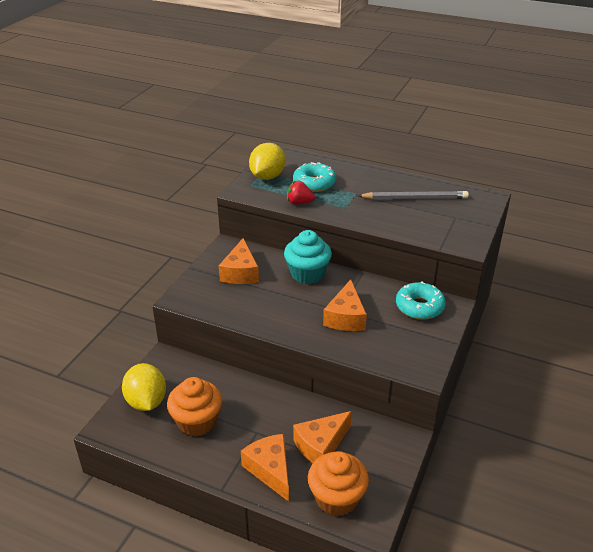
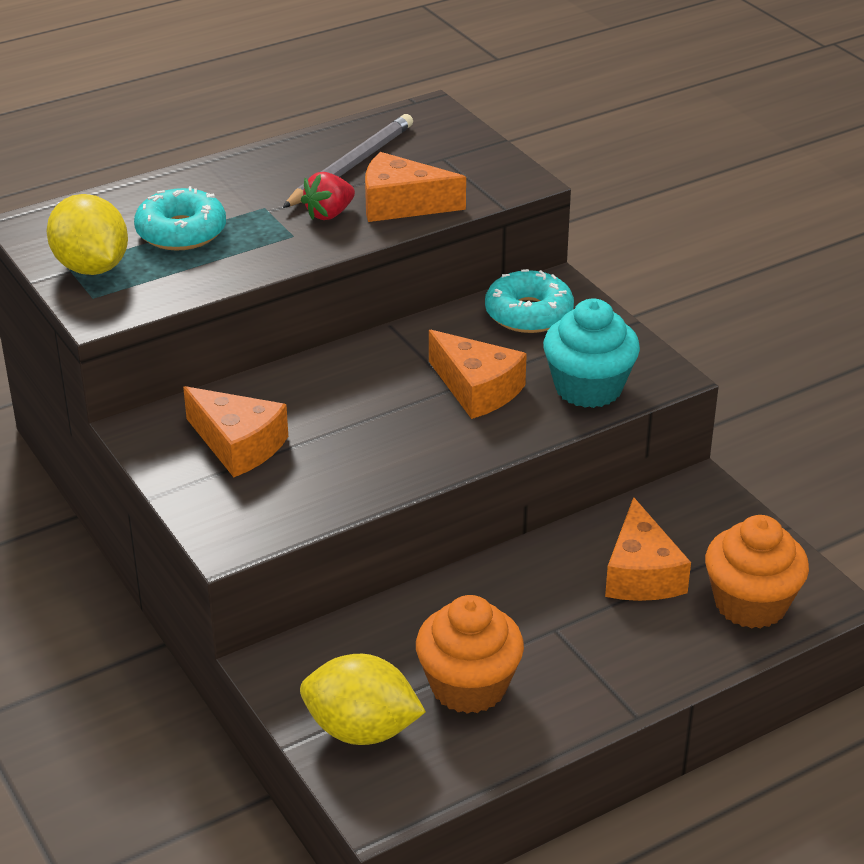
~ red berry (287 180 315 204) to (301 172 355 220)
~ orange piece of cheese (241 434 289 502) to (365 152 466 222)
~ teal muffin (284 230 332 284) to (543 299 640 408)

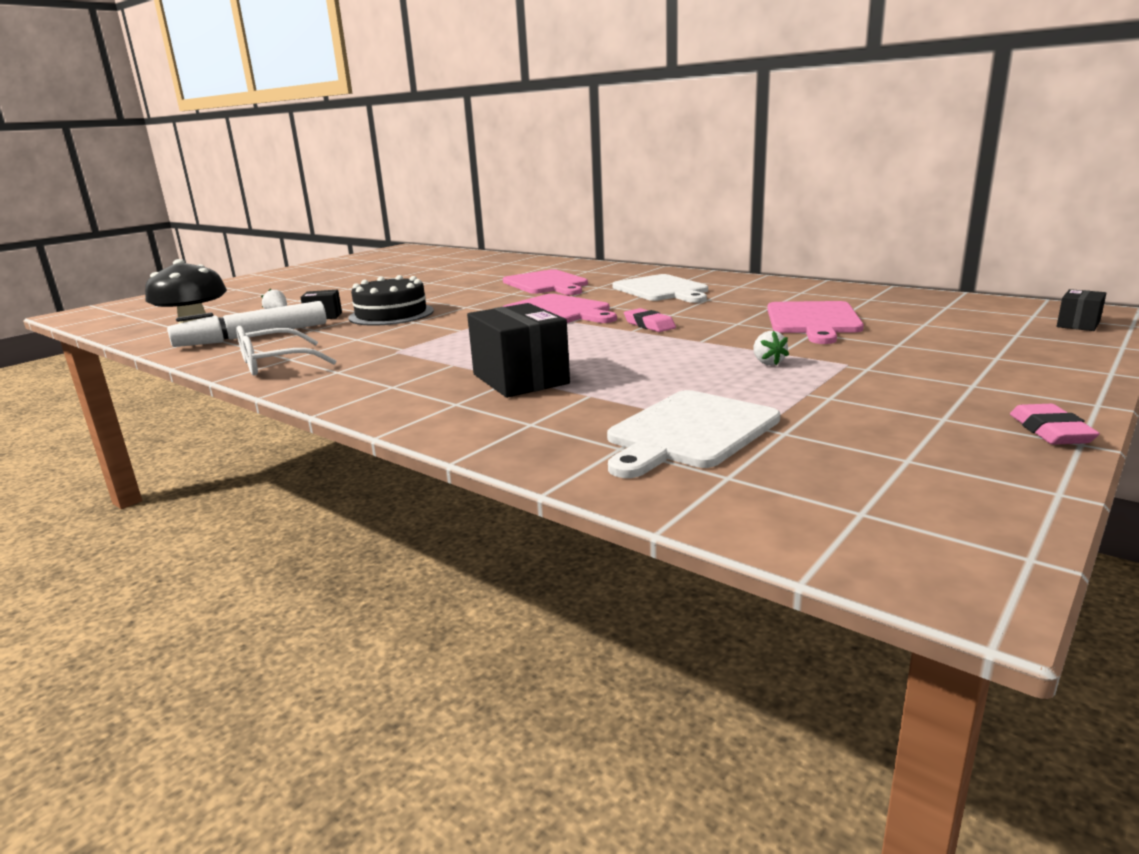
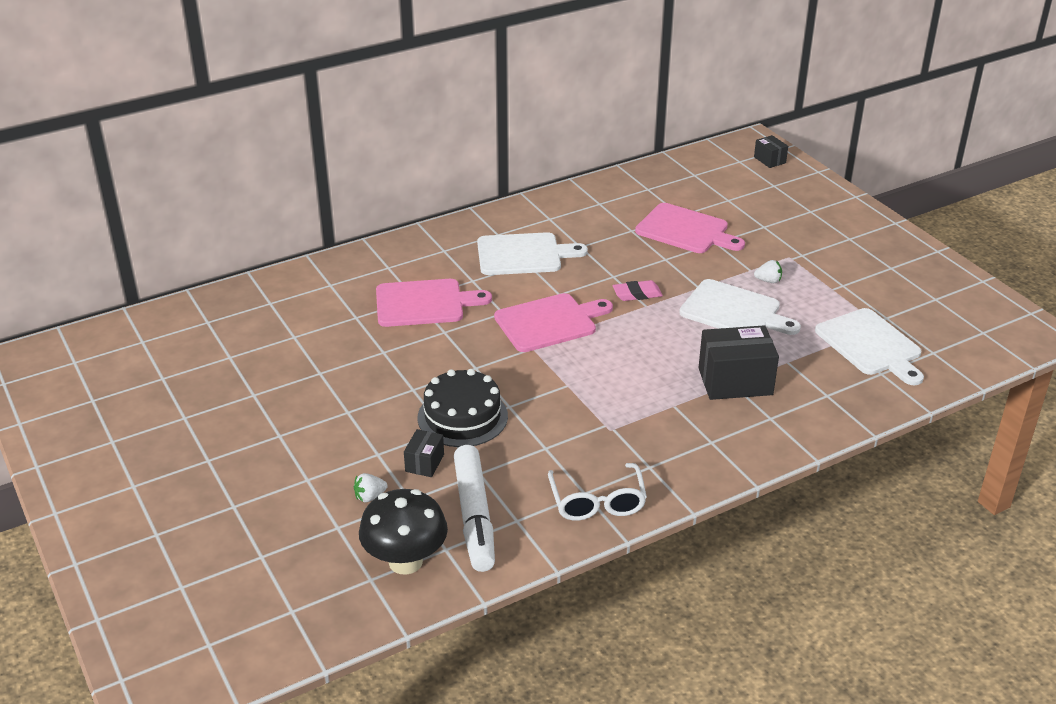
+ pure white chopping board (679 279 801 335)
- rosy gum eraser (1010 404 1100 445)

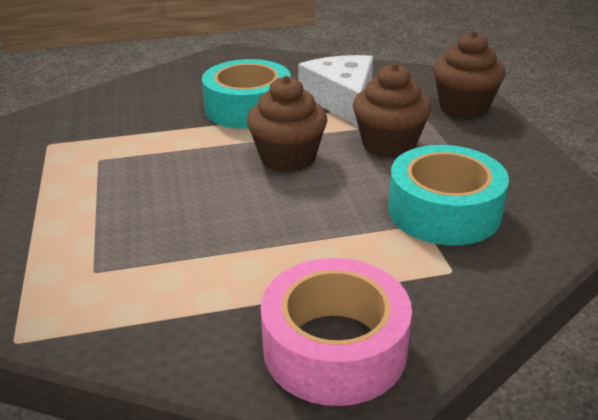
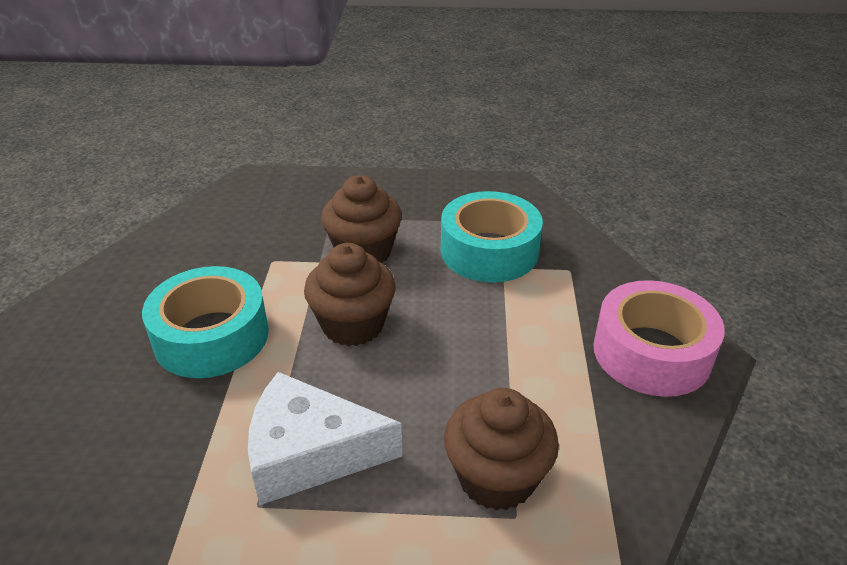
~ pure white piece of cheese (298 55 373 126) to (248 372 403 505)
~ dark brown muffin (433 31 506 118) to (444 388 559 511)

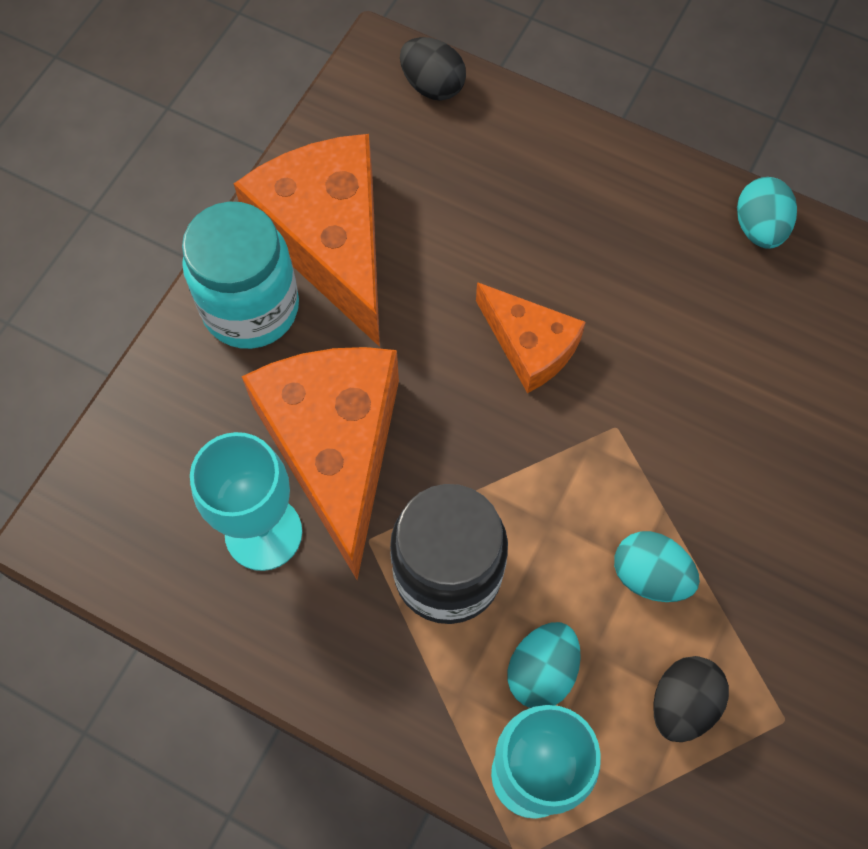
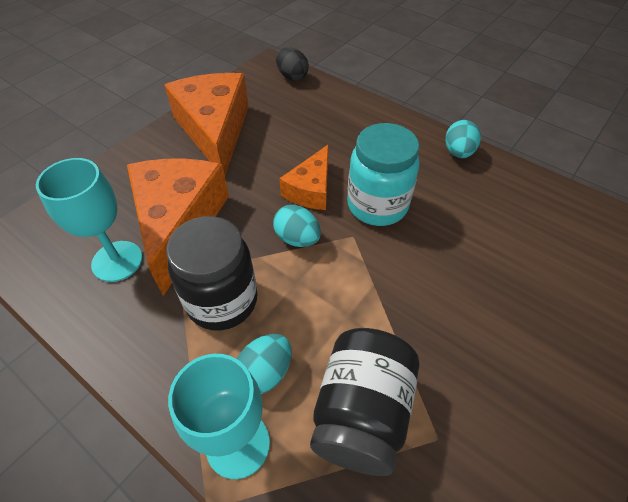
~ teal egg (614 531 700 602) to (273 205 321 247)
~ orange piece of cheese (476 282 586 393) = (279 145 328 210) 60 degrees clockwise
~ jet-black egg (653 656 729 742) to jet-black preserve jar (310 328 419 476)
~ teal preserve jar (182 202 299 349) to (347 123 420 226)

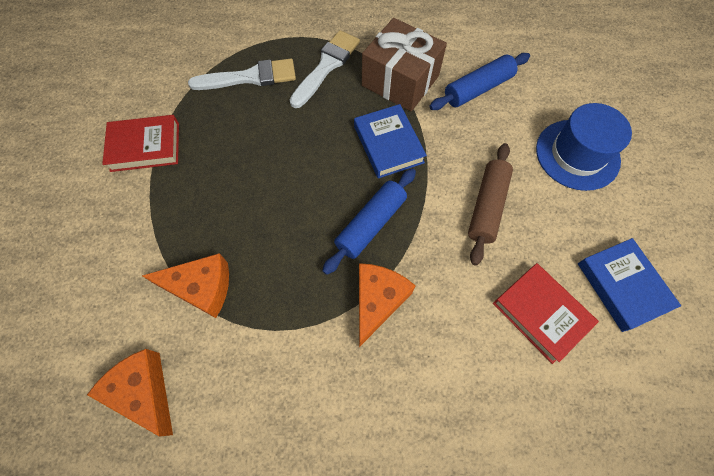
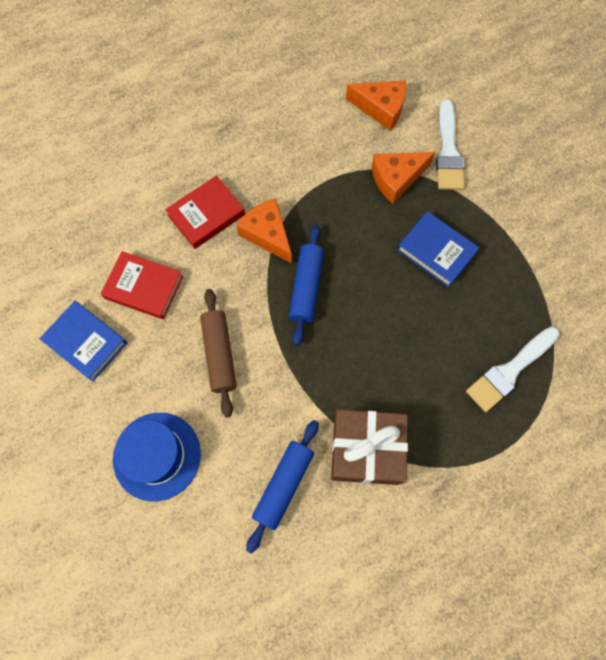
~ red book (102 115 179 172) to (165 176 245 249)
~ orange piece of cheese (359 263 416 347) = (237 198 292 264) 150 degrees clockwise
~ blue book (354 104 427 178) to (397 211 479 287)
~ pure white paint brush (290 30 360 108) to (436 99 465 190)

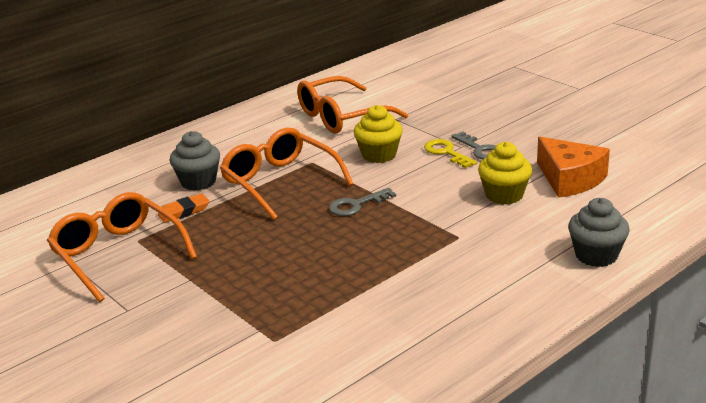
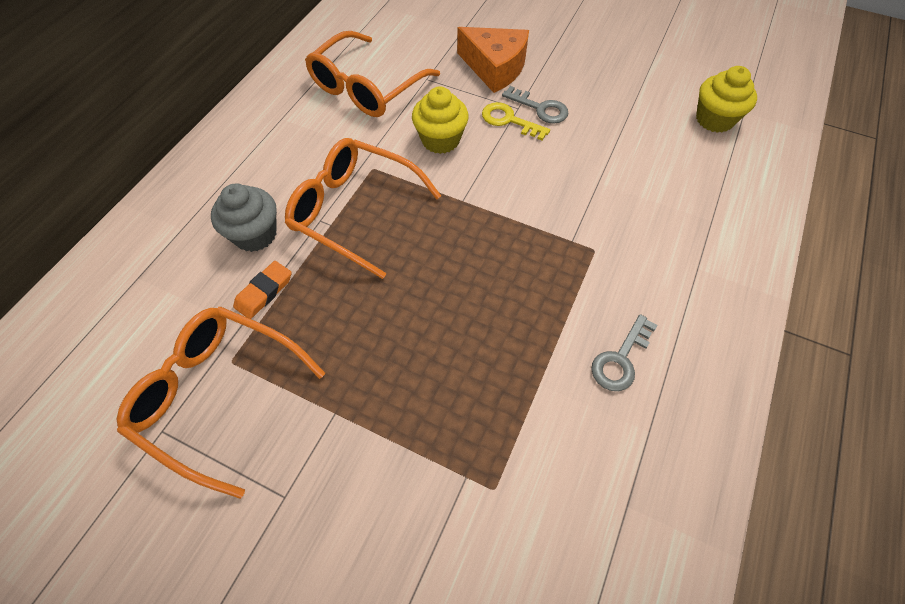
~ orange piece of cheese (537 137 610 198) to (457 27 529 93)
~ grey door key (329 188 396 216) to (591 314 658 391)
~ bright yellow muffin (478 142 532 205) to (696 66 757 133)
- grey muffin (568 198 630 267)

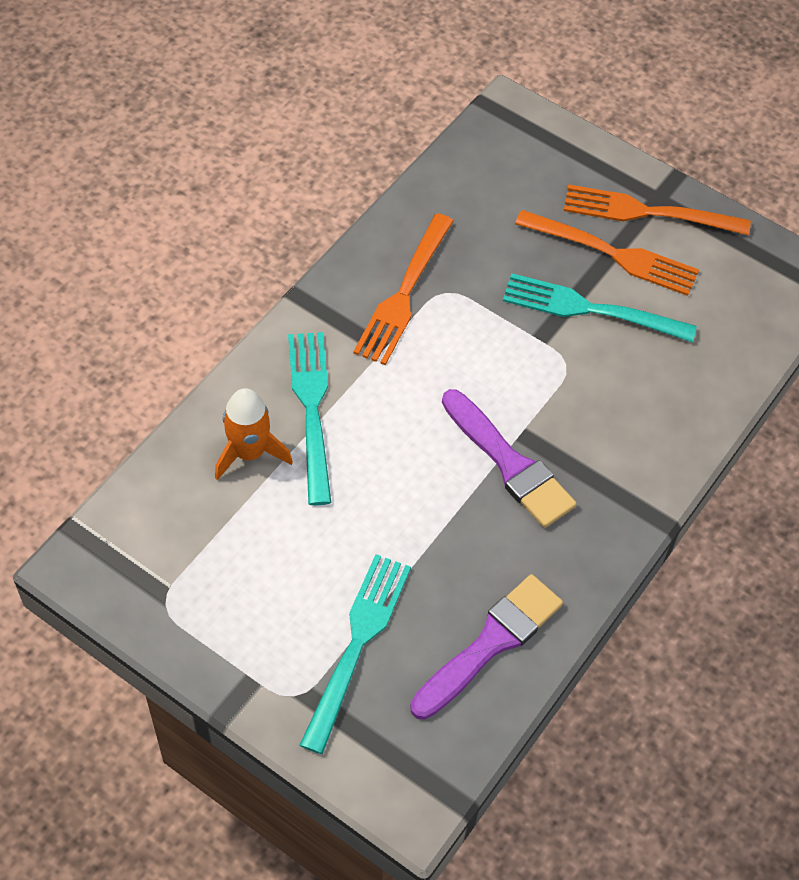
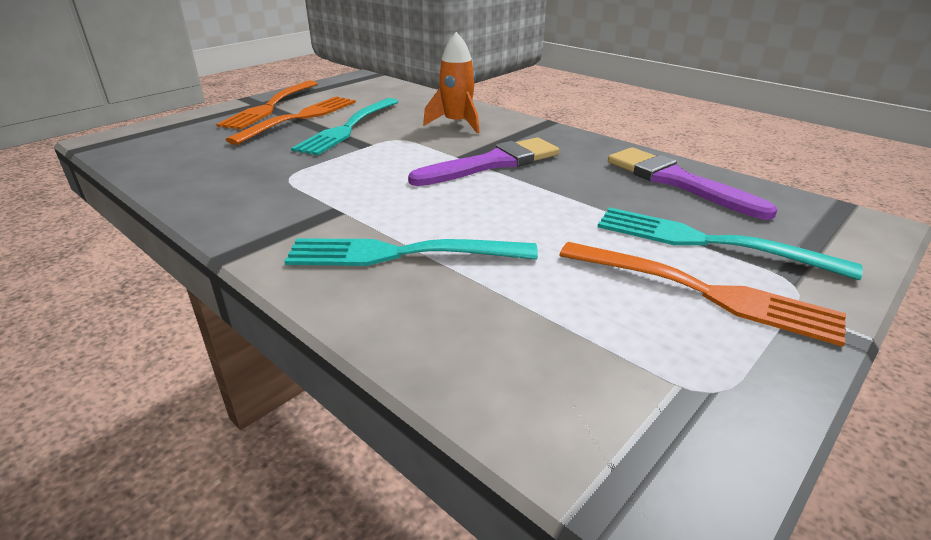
~ orange spaceship (215 388 293 480) to (423 32 479 134)
~ orange table fork (353 213 453 365) to (559 242 846 347)

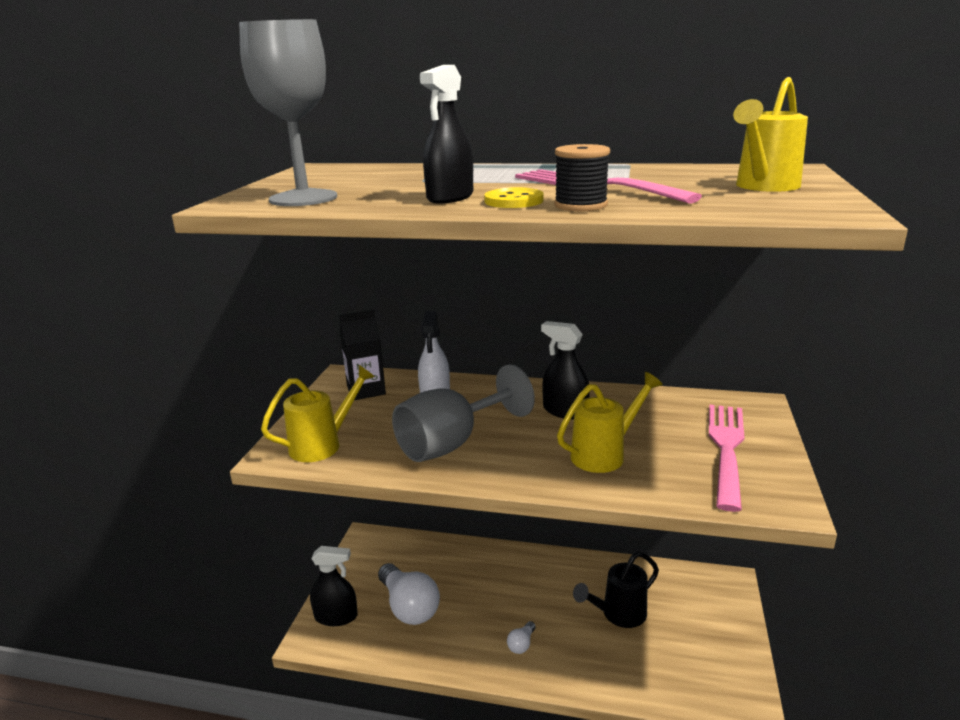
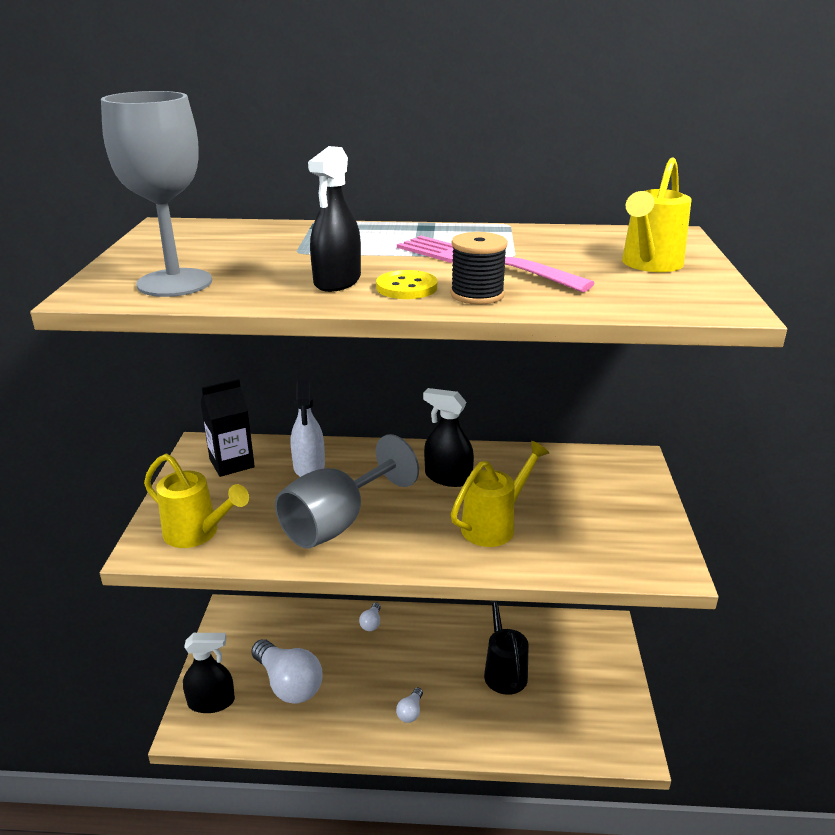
~ bright yellow sprinkling can (261 365 375 462) = (144 454 249 548) 75 degrees clockwise
+ pure white bulb (359 603 381 631)
~ jet-black sprinkling can (573 551 659 628) = (484 601 529 695) 120 degrees clockwise
- rosy table fork (709 405 744 512)

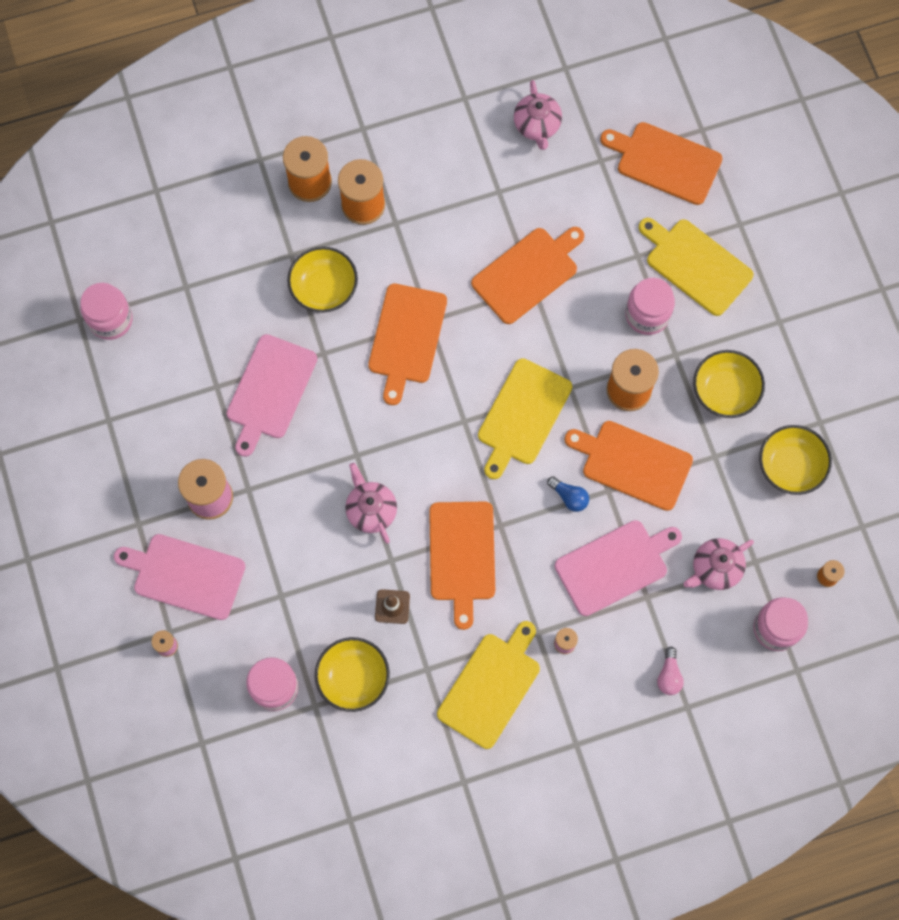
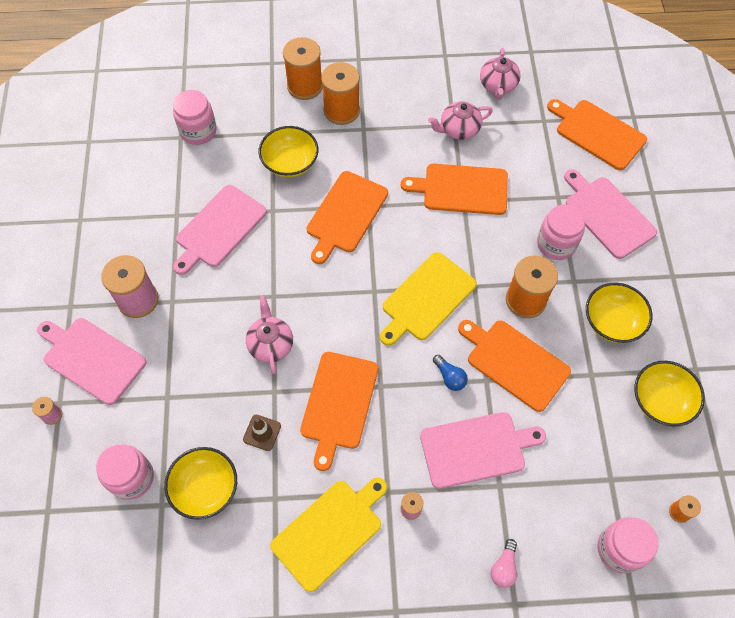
~ rosy preserve jar (80 283 133 340) to (173 90 217 145)
~ orange chopping board (471 227 584 324) = (401 164 508 215) 150 degrees counterclockwise
~ rosy china teapot (684 538 754 590) to (428 101 493 140)
~ bright yellow chopping board (639 218 754 316) to rosy chopping board (564 169 657 259)

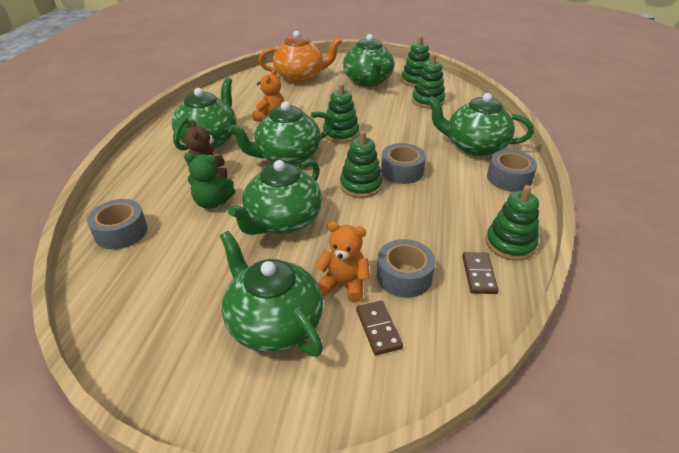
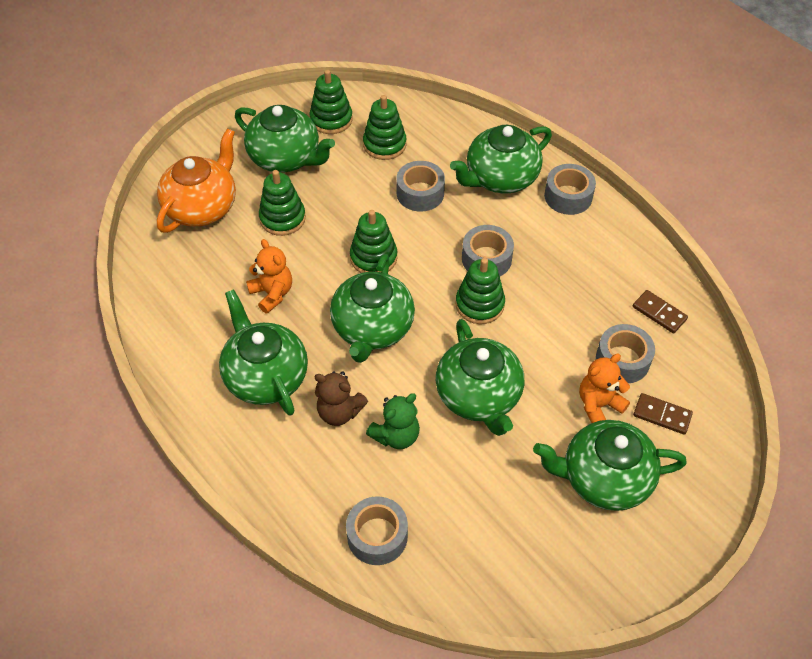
~ leaf-green stacking rings (486 185 539 261) to (259 170 306 236)
+ grey roll of tape (396 161 445 212)

